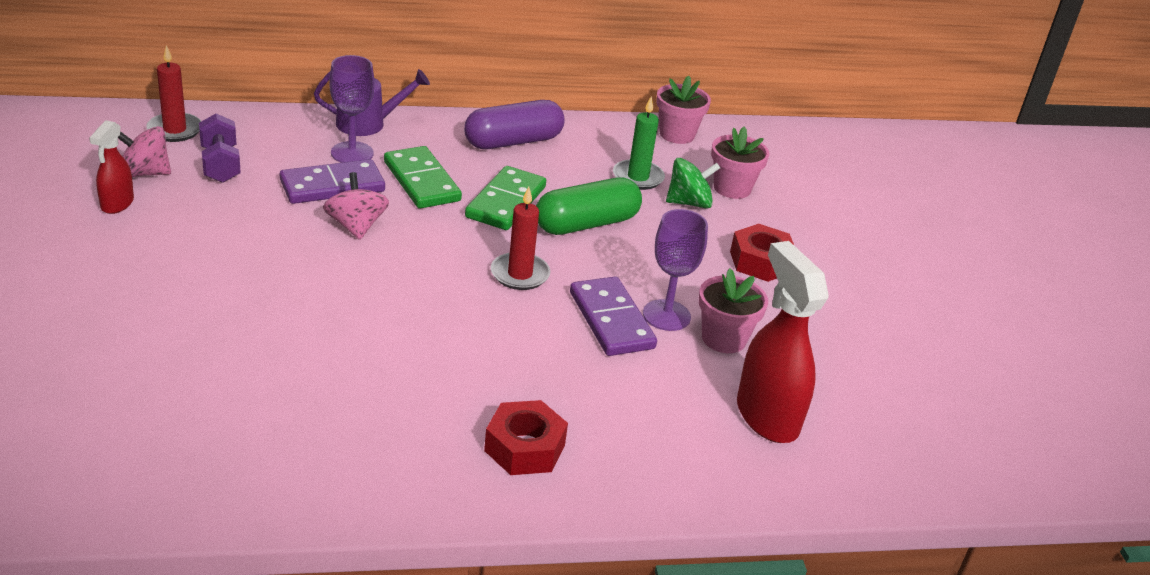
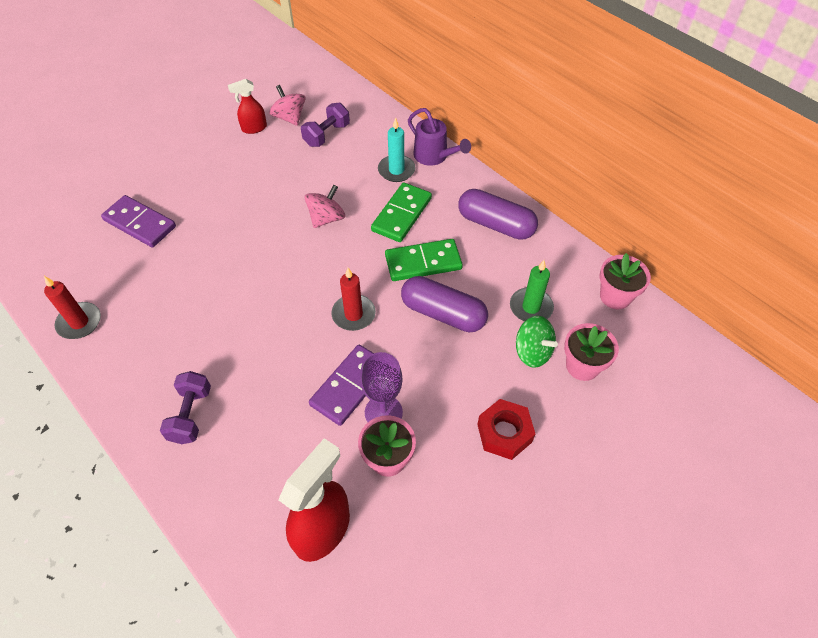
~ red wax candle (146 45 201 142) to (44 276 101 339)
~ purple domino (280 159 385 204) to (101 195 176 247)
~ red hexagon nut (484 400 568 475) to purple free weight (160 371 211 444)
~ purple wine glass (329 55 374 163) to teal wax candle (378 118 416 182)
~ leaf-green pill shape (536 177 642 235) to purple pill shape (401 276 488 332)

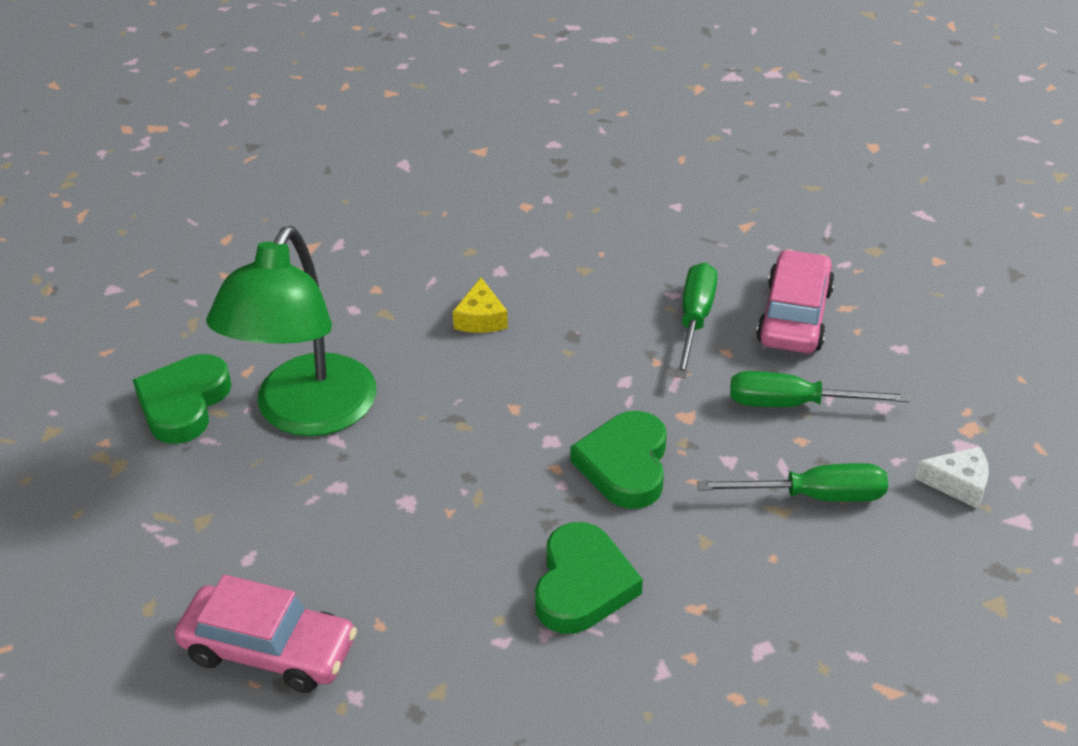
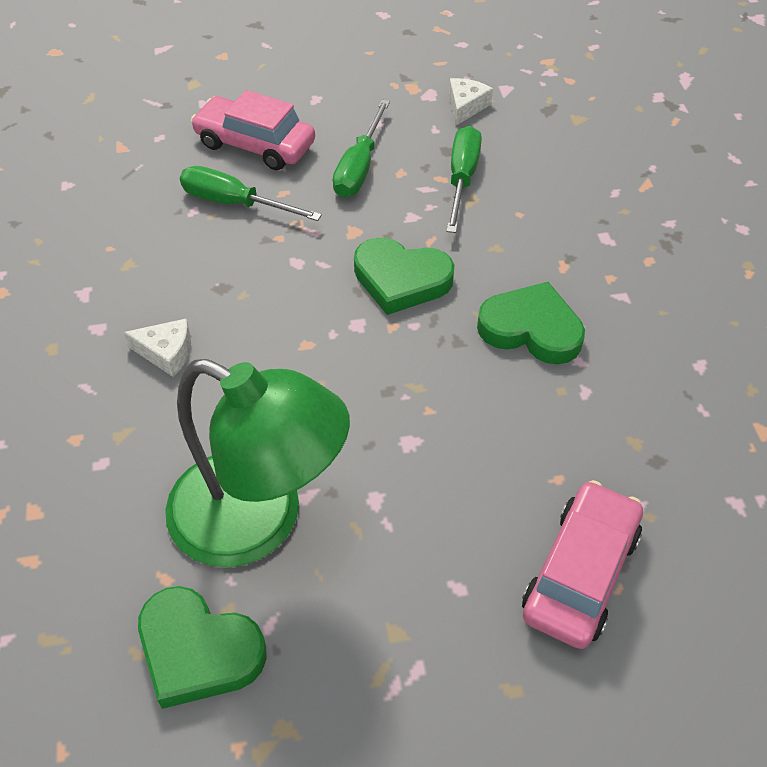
~ bright yellow piece of cheese (453 278 508 333) to pure white piece of cheese (124 319 191 377)

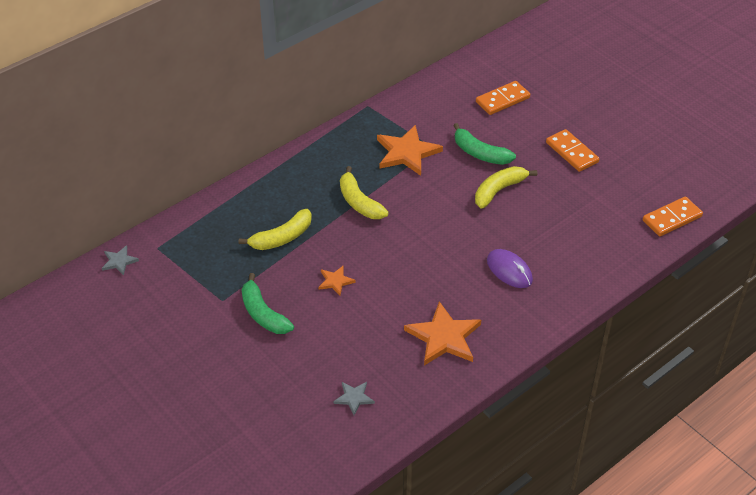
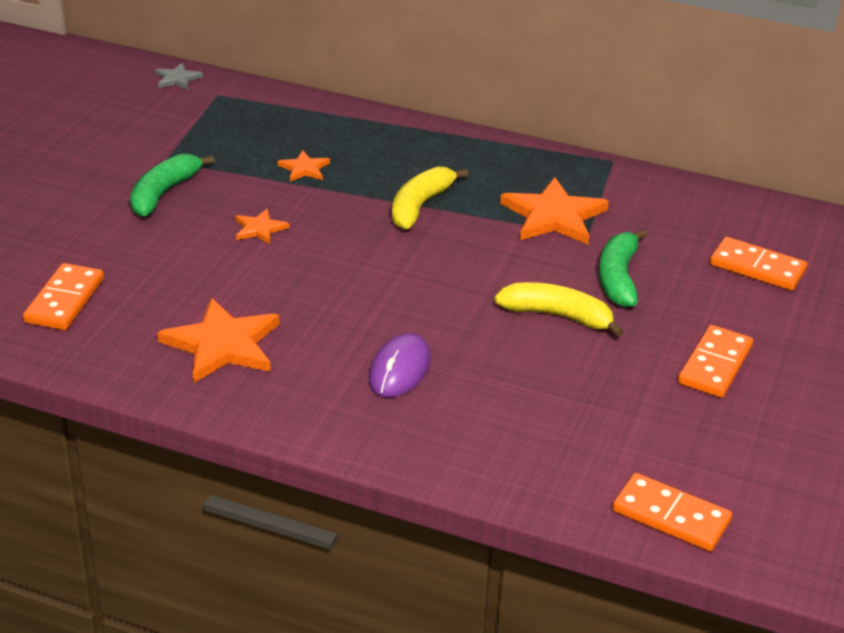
~ grey five-pointed star (333 382 375 415) to orange domino (23 263 104 330)
~ bright yellow banana (239 209 312 250) to orange five-pointed star (277 150 330 181)

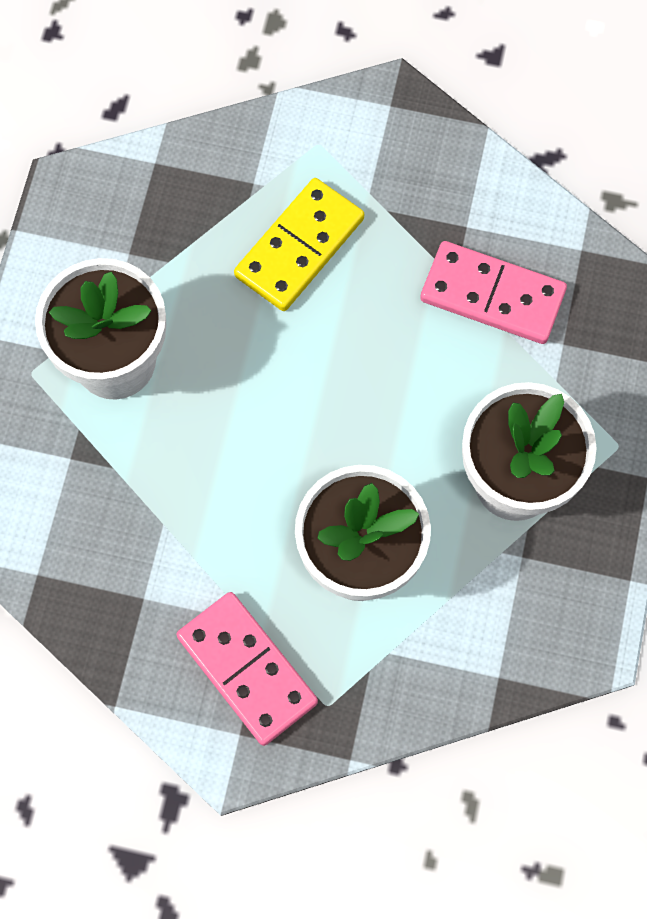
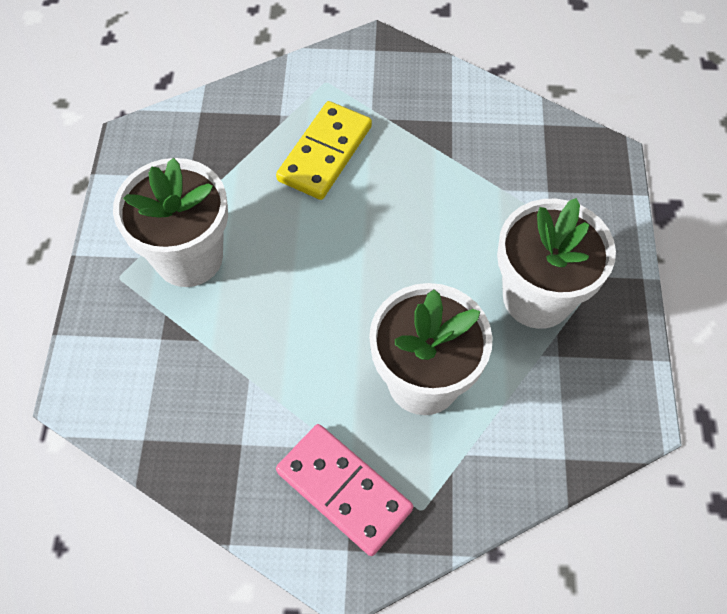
- rosy domino (420 241 567 344)

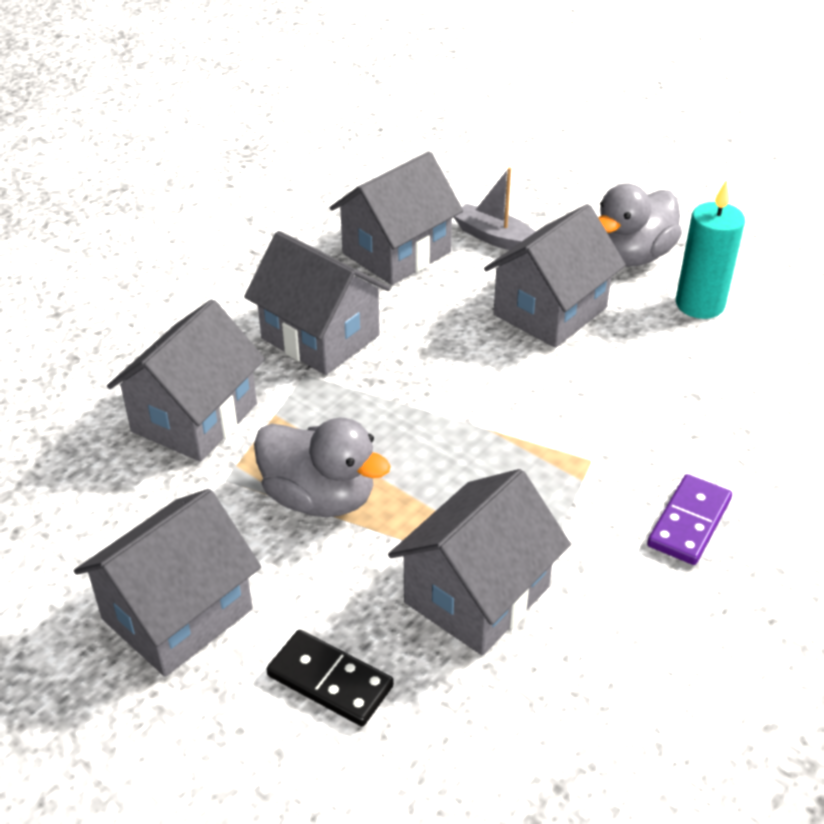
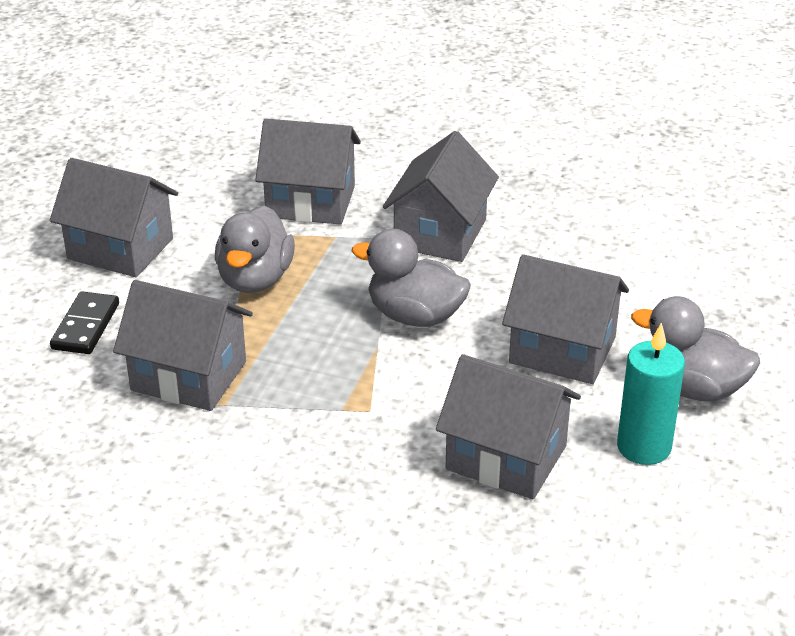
+ grey toy duck (352 229 471 327)
~ grey toy house (330 151 463 285) to (436 354 581 499)
- grey boat (454 167 536 250)
- purple domino (647 474 732 565)

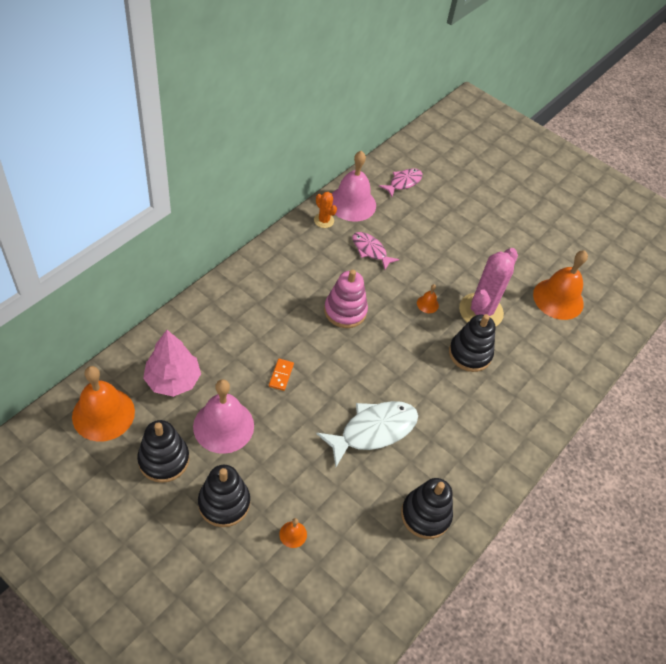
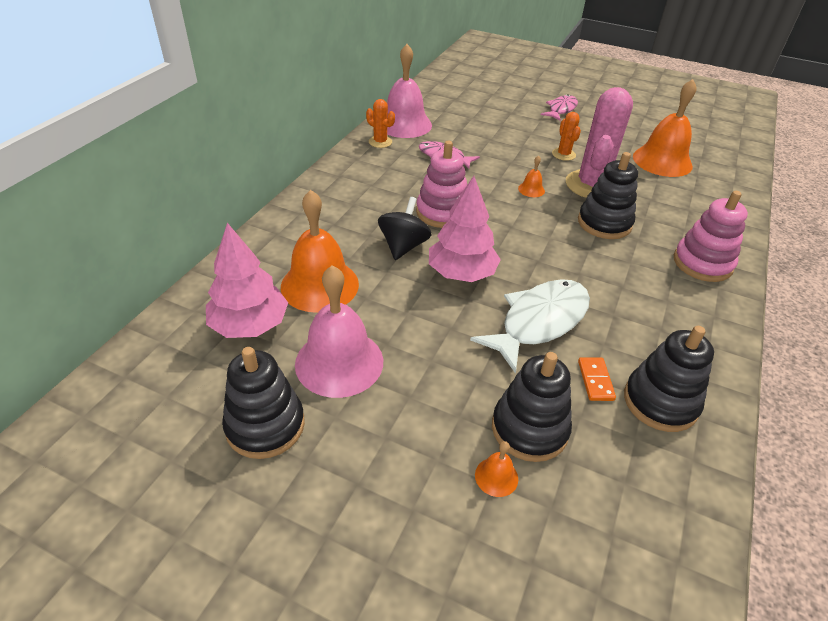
~ orange hand bell (72 366 135 442) to (281 190 359 313)
+ jet-black spinning top (378 197 432 260)
+ rosy toy tree (429 176 501 282)
~ jet-black stacking rings (198 465 250 527) to (492 352 572 462)
~ rosy fish (379 168 423 197) to (541 94 578 121)
+ orange saguaro cactus (552 112 581 161)
~ orange domino (269 358 294 391) to (578 357 616 401)
+ rosy stacking rings (674 191 748 282)

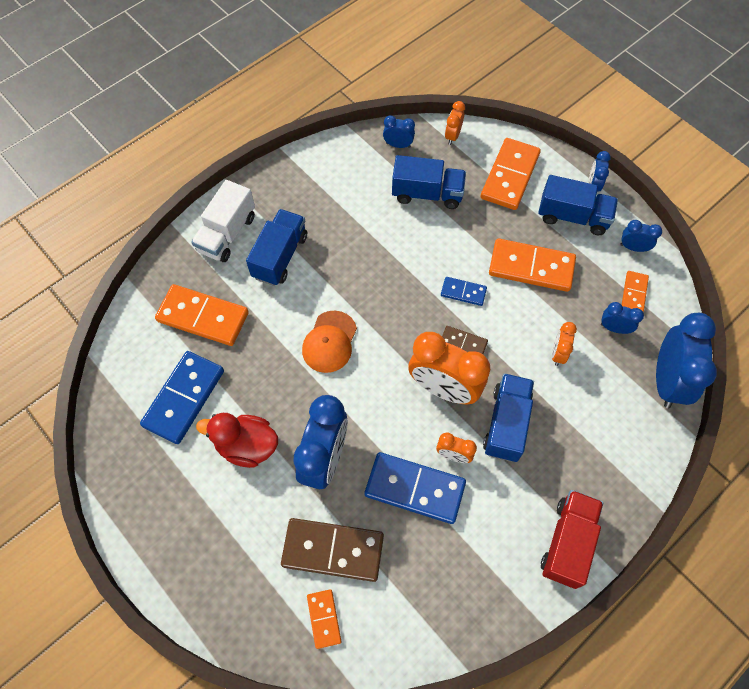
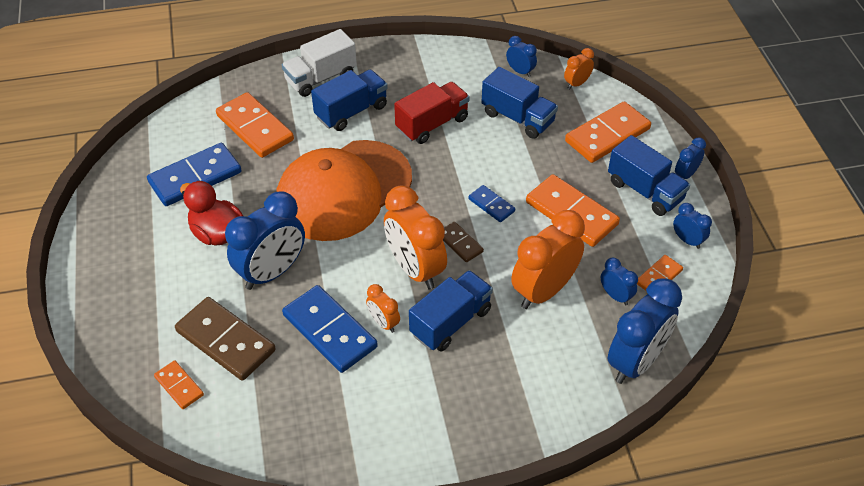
~ orange domino (307 589 341 649) = (154 360 204 409) 60 degrees counterclockwise
~ orange cap (302 311 357 373) = (277 140 412 241) x2.12
~ red lorry (541 490 603 589) to (394 82 470 144)
~ orange bedside clock (552 322 577 366) = (511 210 585 309) x2.08

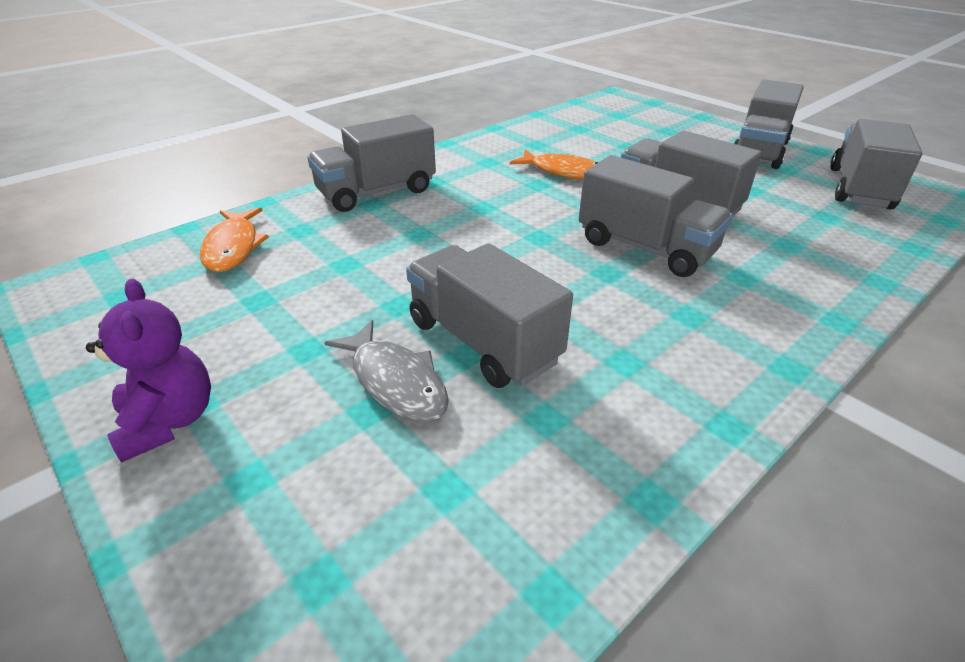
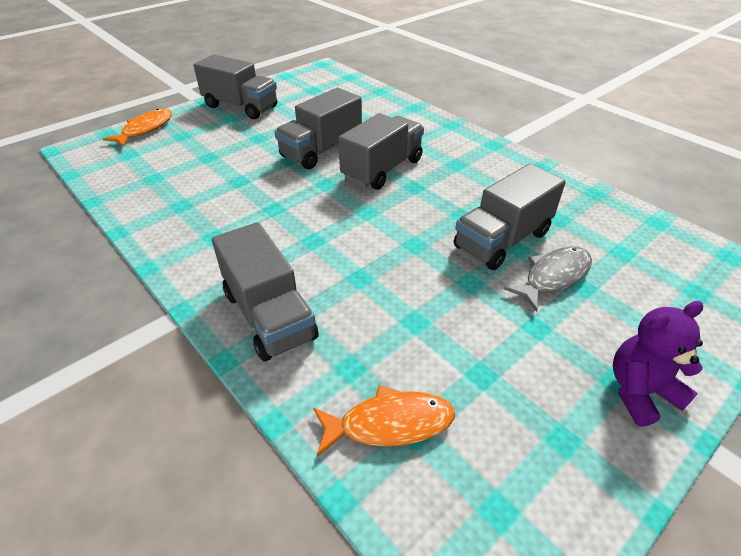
~ orange fish (510 150 598 180) to (103 109 172 147)
- grey lorry (831 119 923 209)

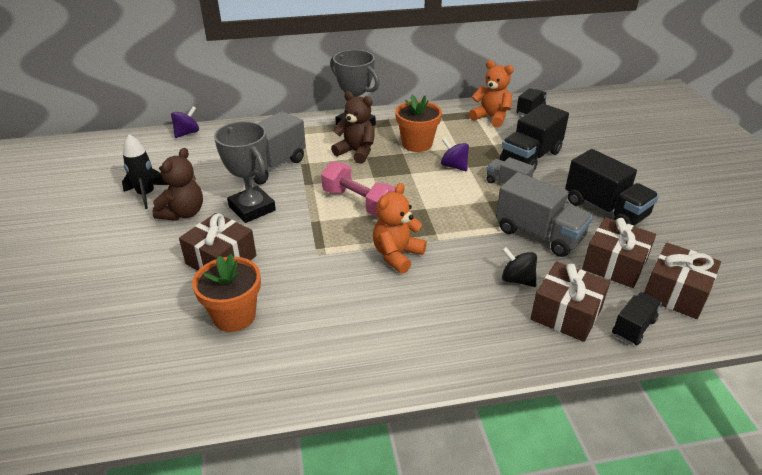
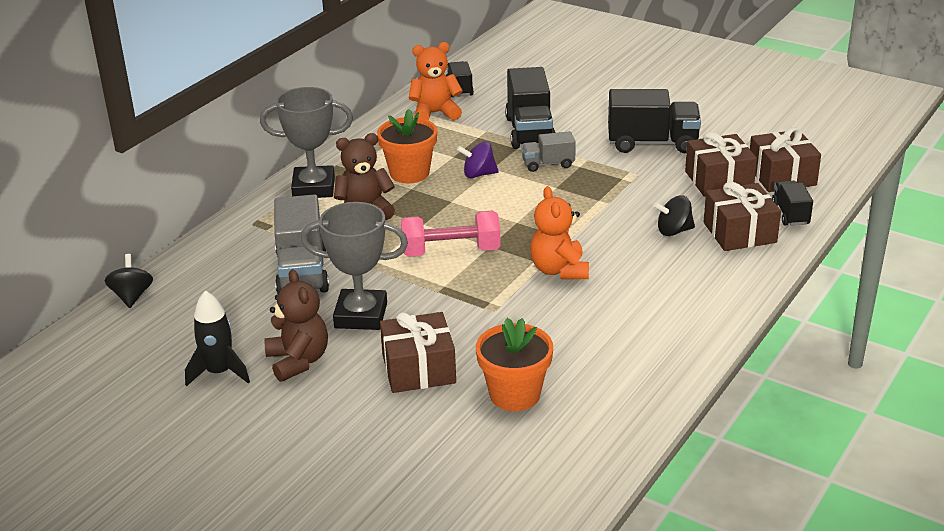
~ purple spinning top (171 106 199 138) to jet-black spinning top (104 254 153 308)
- grey lorry (496 172 593 257)

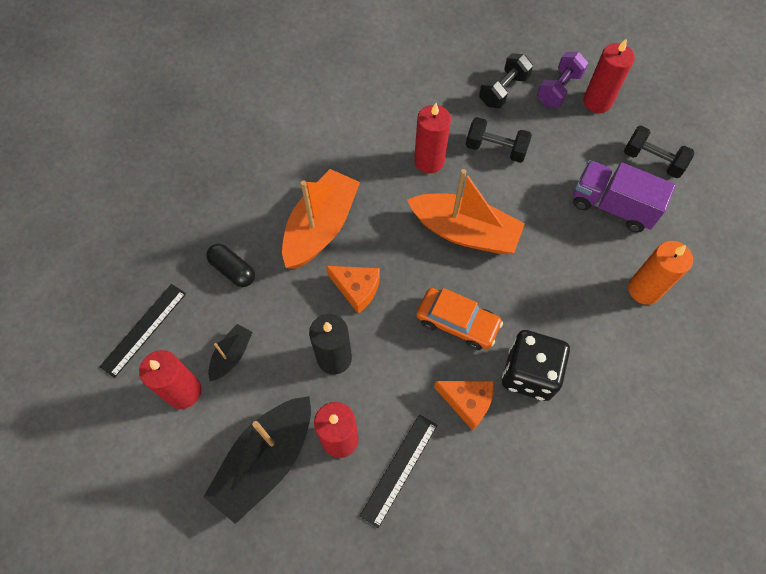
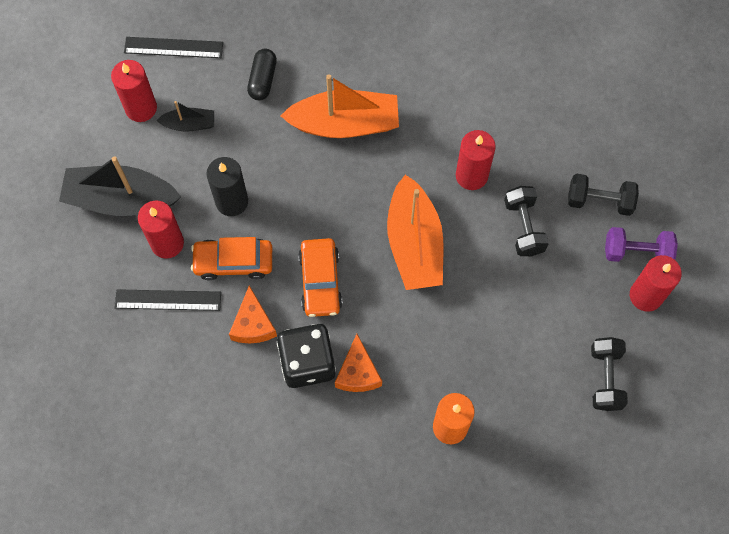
+ orange toy car (191 237 272 280)
~ orange piece of cheese (326 266 380 314) to (335 334 382 392)
- purple lorry (573 160 676 233)

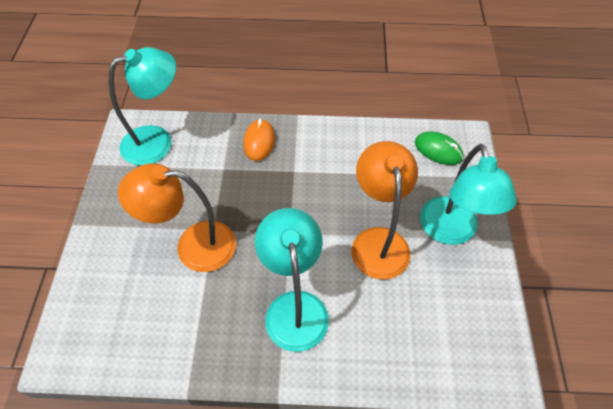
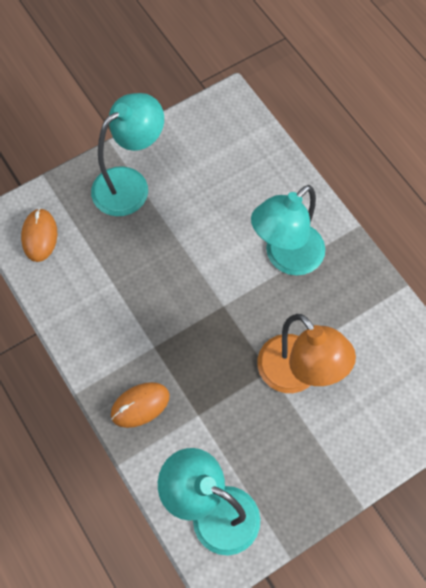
~ leaf-green PC mouse (415 131 463 165) to orange PC mouse (21 208 57 262)
- orange lamp (352 141 418 279)

